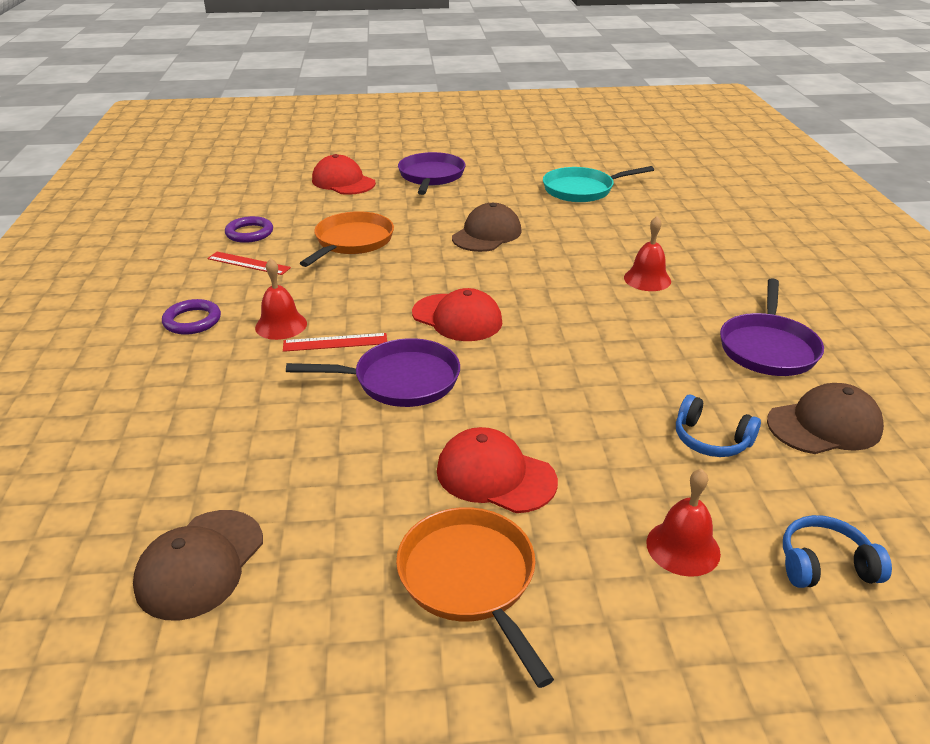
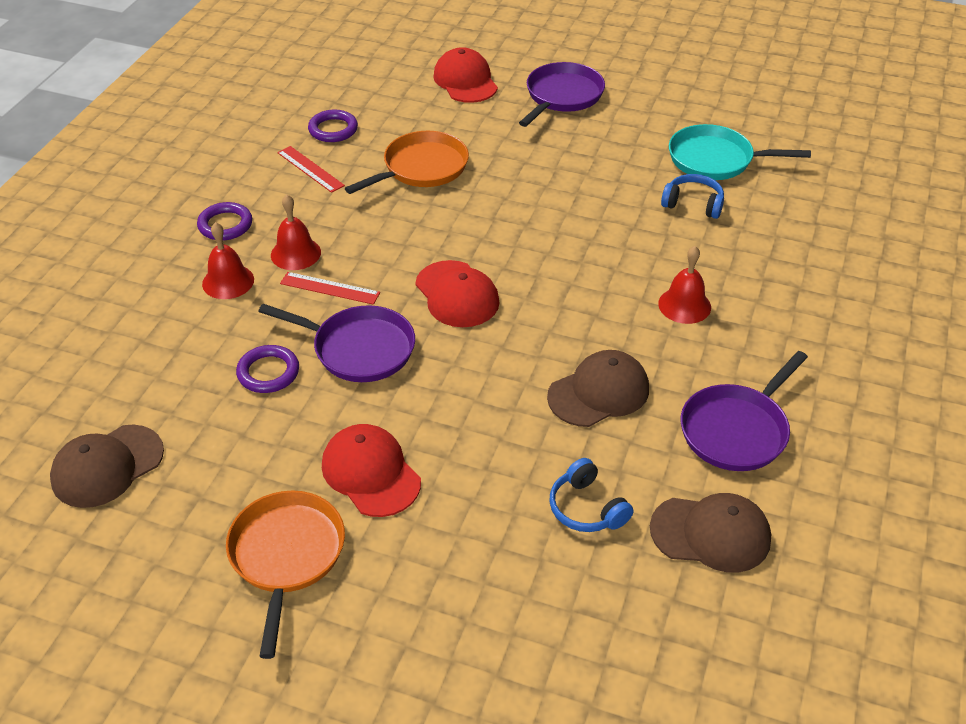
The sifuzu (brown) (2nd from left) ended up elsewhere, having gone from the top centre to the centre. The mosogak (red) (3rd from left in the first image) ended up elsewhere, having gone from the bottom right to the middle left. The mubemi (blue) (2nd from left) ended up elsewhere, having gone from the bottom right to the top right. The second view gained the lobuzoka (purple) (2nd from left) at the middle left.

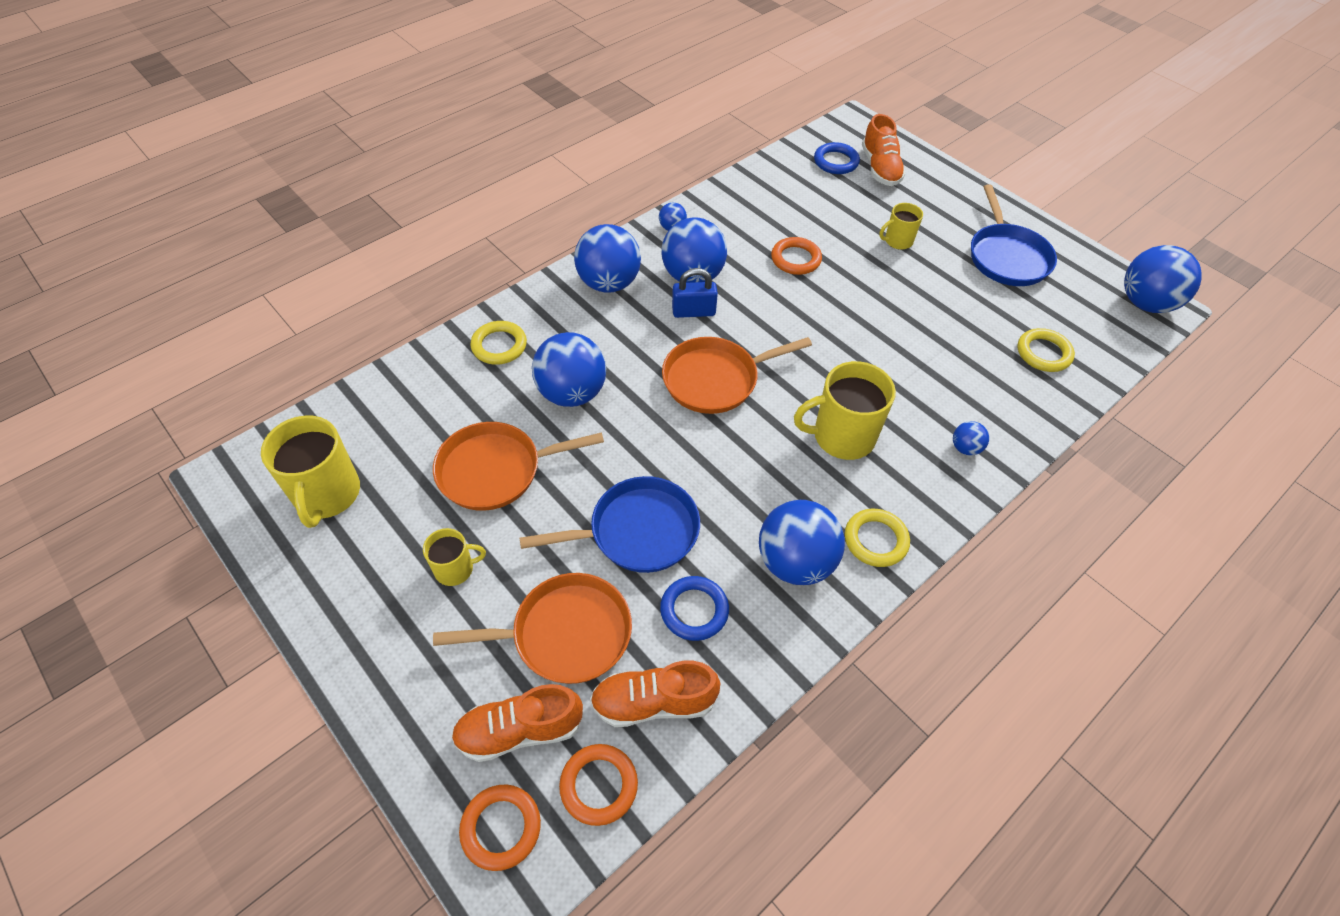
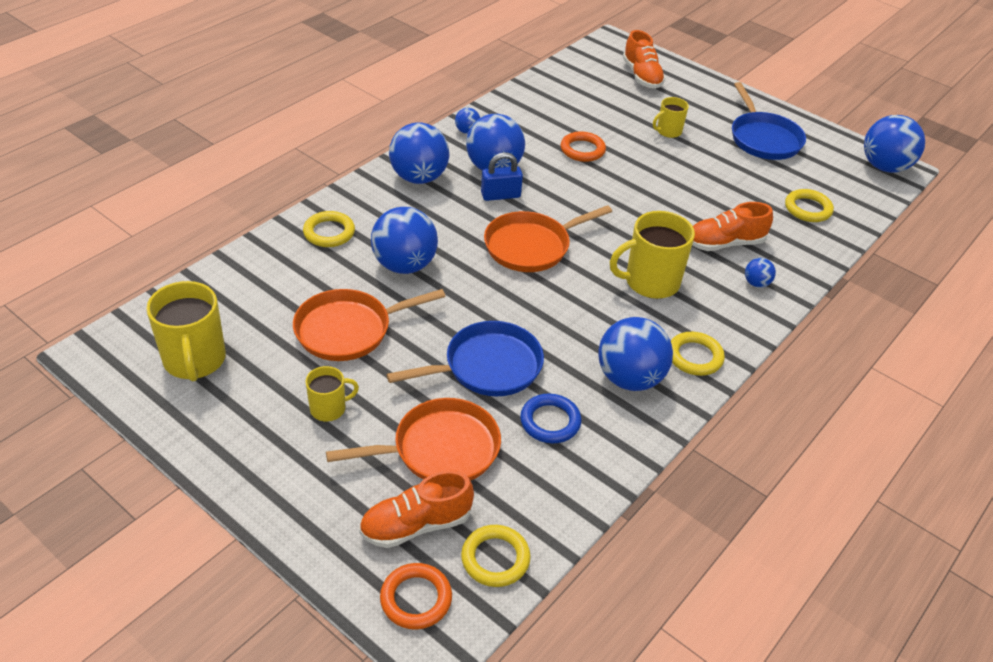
What was the lobuzoka (orange) (2nd from left) at the bottom centre turned into the lobuzoka (yellow) (2nd from left) at the bottom centre. The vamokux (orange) (2nd from left in the first image) ended up elsewhere, having gone from the bottom centre to the middle right. The second view lost the lobuzoka (blue) (2nd from left) at the top centre.

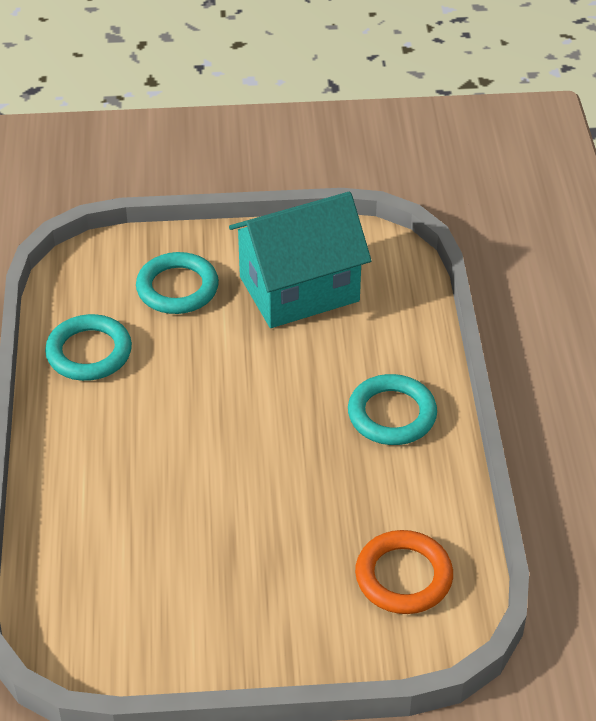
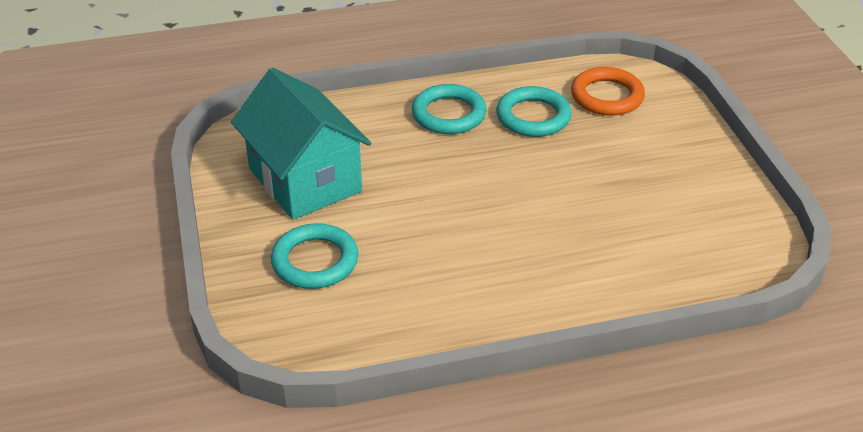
The lobuzoka (turquoise) (1st from left in the first image) ended up elsewhere, having gone from the middle left to the top centre.

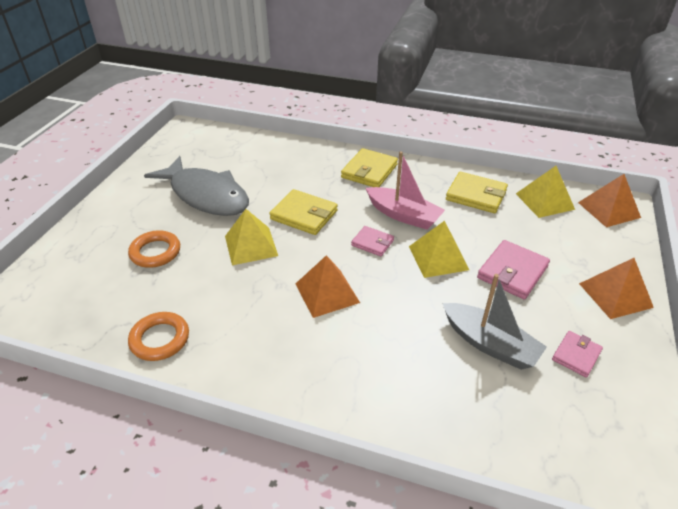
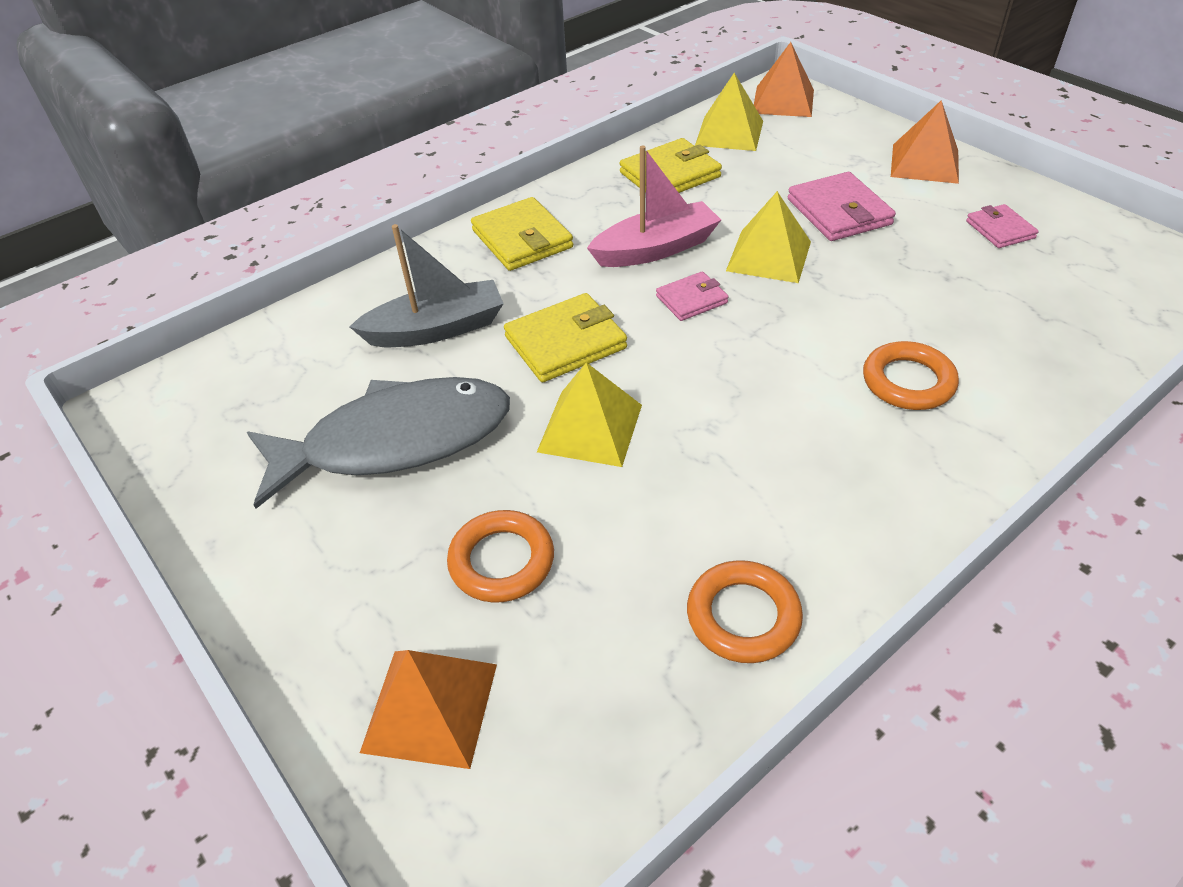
The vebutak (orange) (1st from left) ended up elsewhere, having gone from the centre to the bottom centre. The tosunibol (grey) ended up elsewhere, having gone from the middle right to the top centre. The second view gained the lobuzoka (orange) (3rd from left) at the middle right.

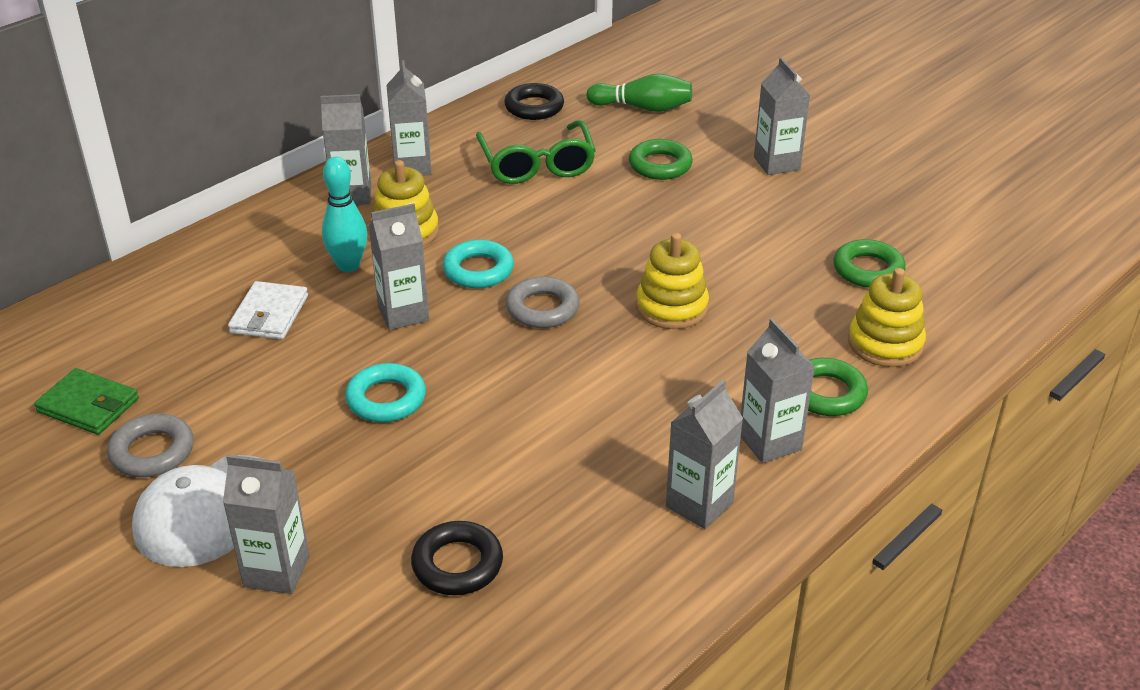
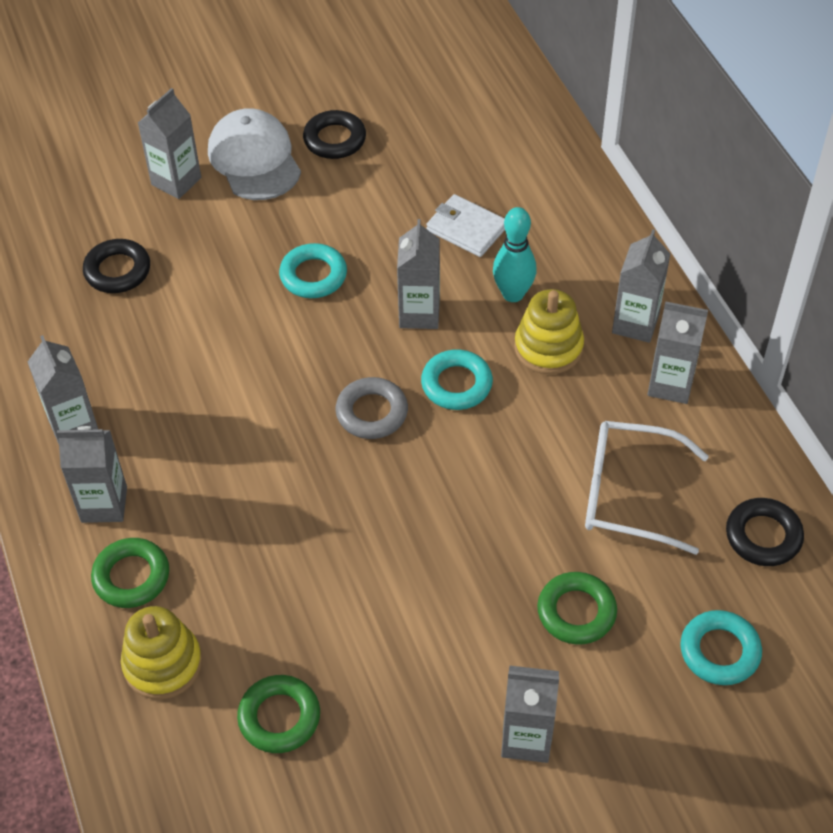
The second view lost the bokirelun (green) at the middle left. What was the lobuzoka (grey) (1st from left) at the middle left turned into the lobuzoka (black) (2nd from left) at the top centre. What was the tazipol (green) at the top centre turned into the tazipol (white) at the middle right. Where the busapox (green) stood at the top centre, the lobuzoka (turquoise) (3rd from left) came to stand at the bottom right. The second view lost the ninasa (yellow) (2nd from left) at the centre.

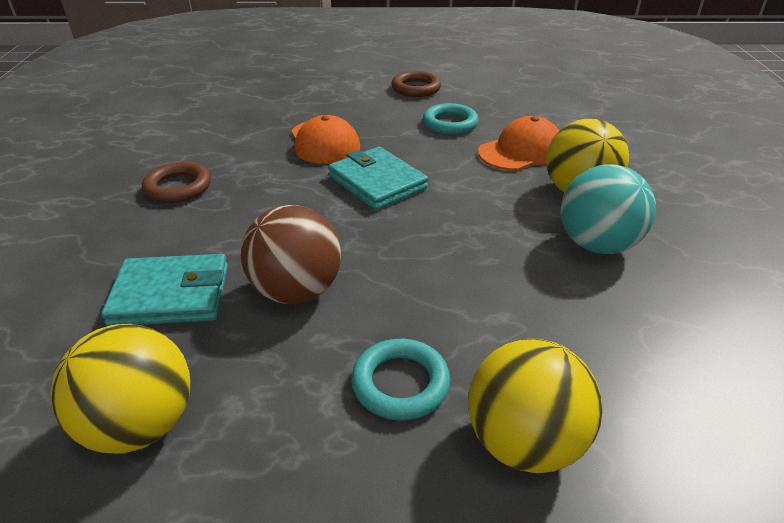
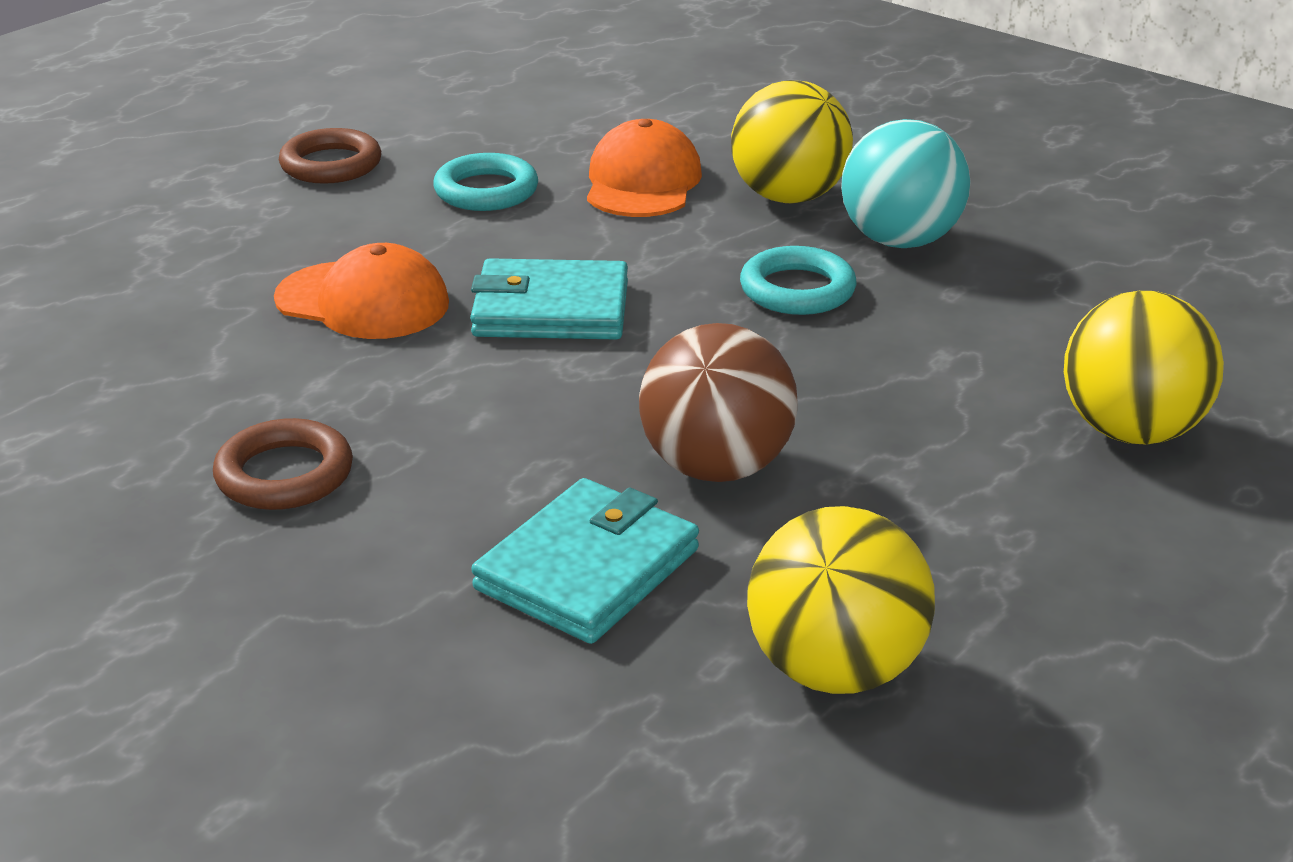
The lobuzoka (turquoise) (1st from left in the first image) ended up elsewhere, having gone from the bottom centre to the top centre.

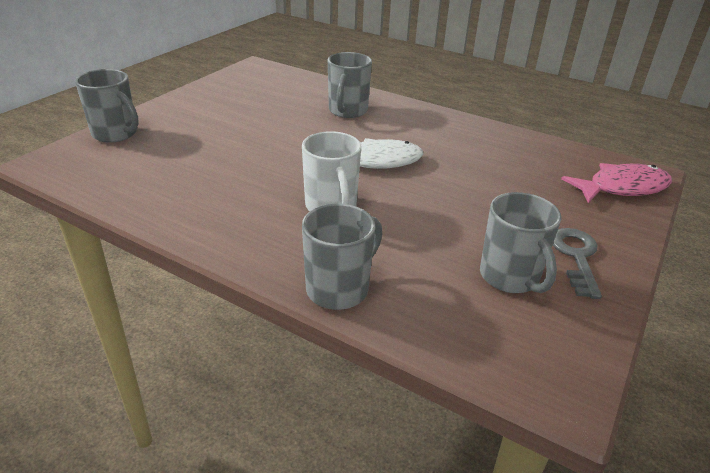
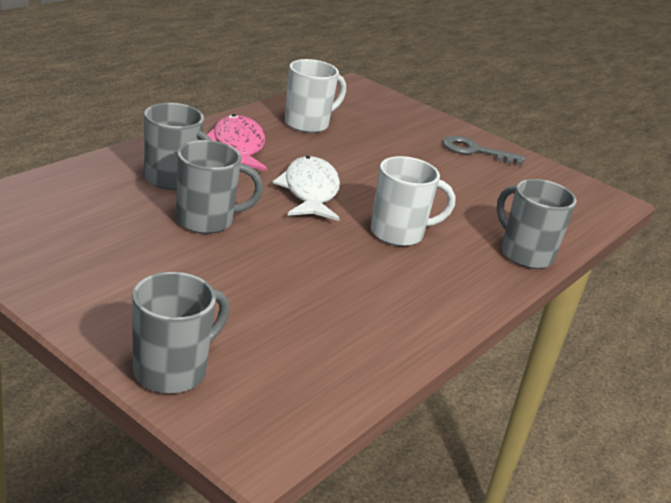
The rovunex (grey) (4th from left in the first image) ended up elsewhere, having gone from the middle right to the middle left. The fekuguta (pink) ended up elsewhere, having gone from the middle right to the top centre. The second view gained the rovunex (white) (1st from left) at the top centre.

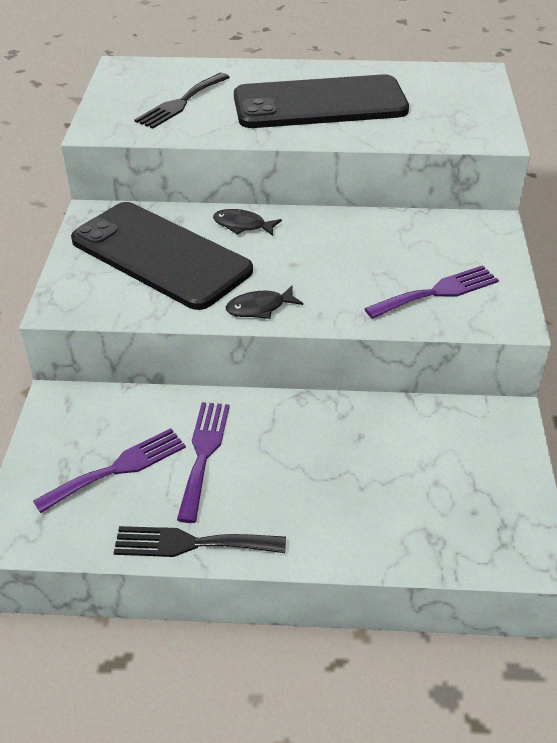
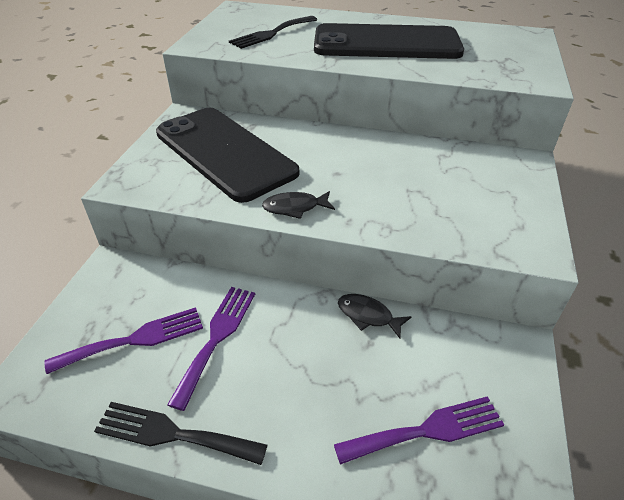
The fekuguta (black) (1st from left in the first image) ended up elsewhere, having gone from the top centre to the centre. The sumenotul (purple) (3rd from left) ended up elsewhere, having gone from the middle right to the bottom right.

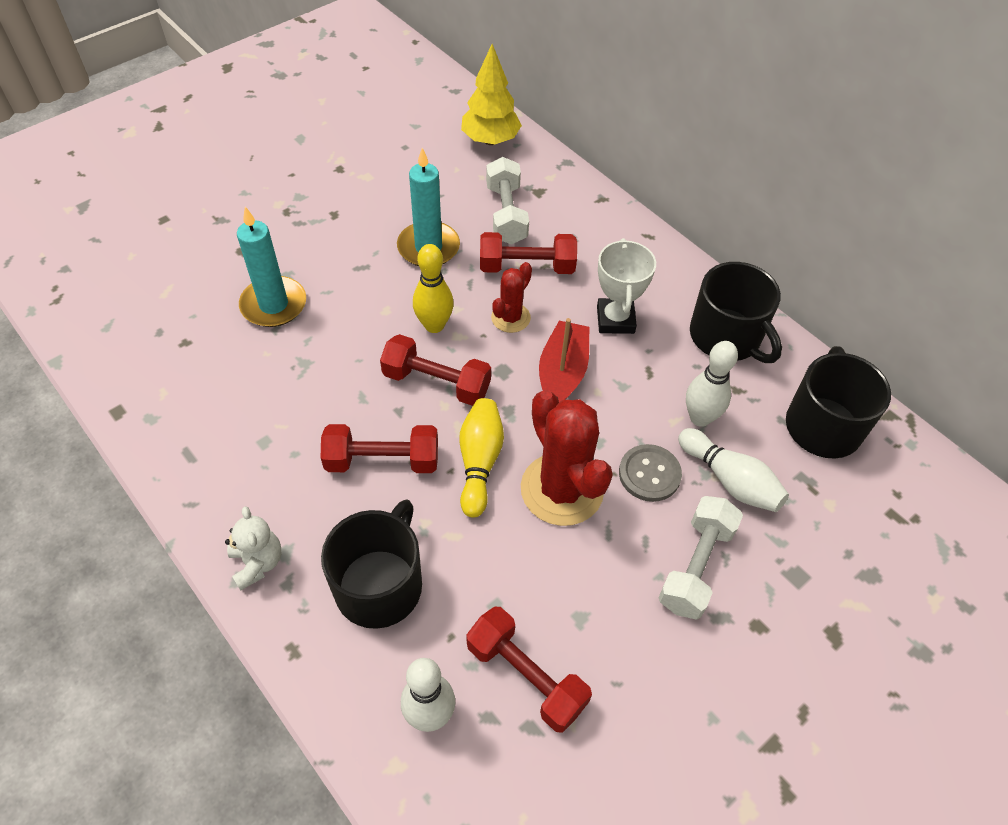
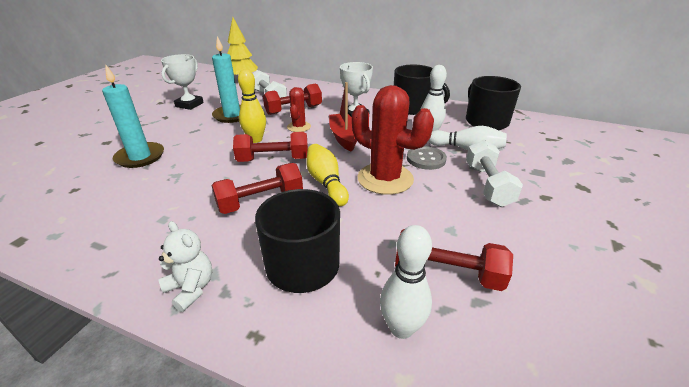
The second view gained the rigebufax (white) (1st from left) at the top left.

